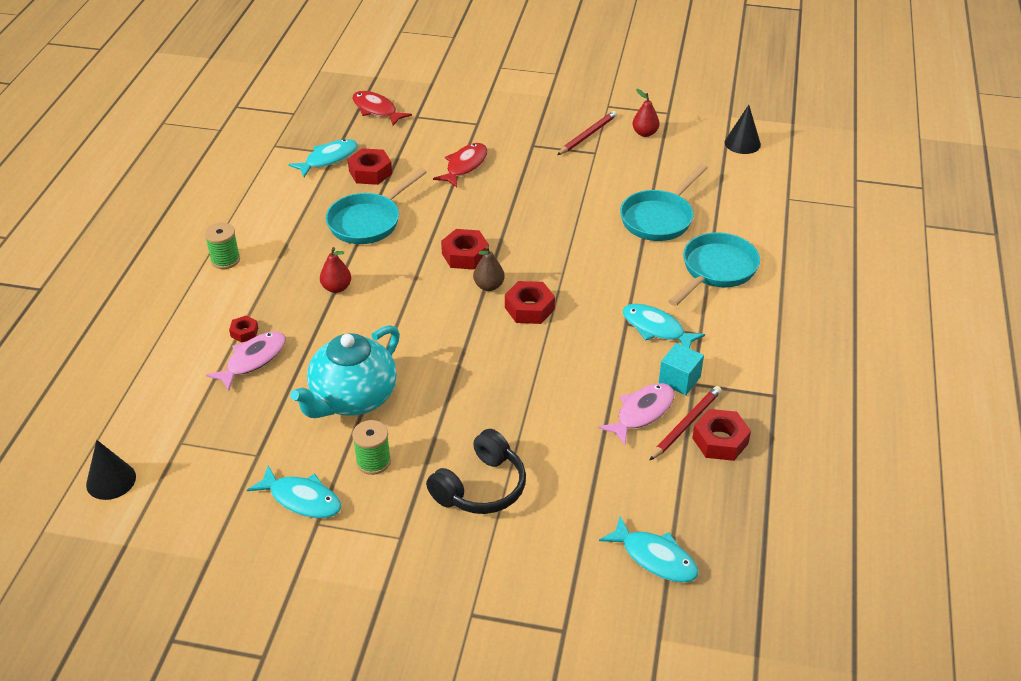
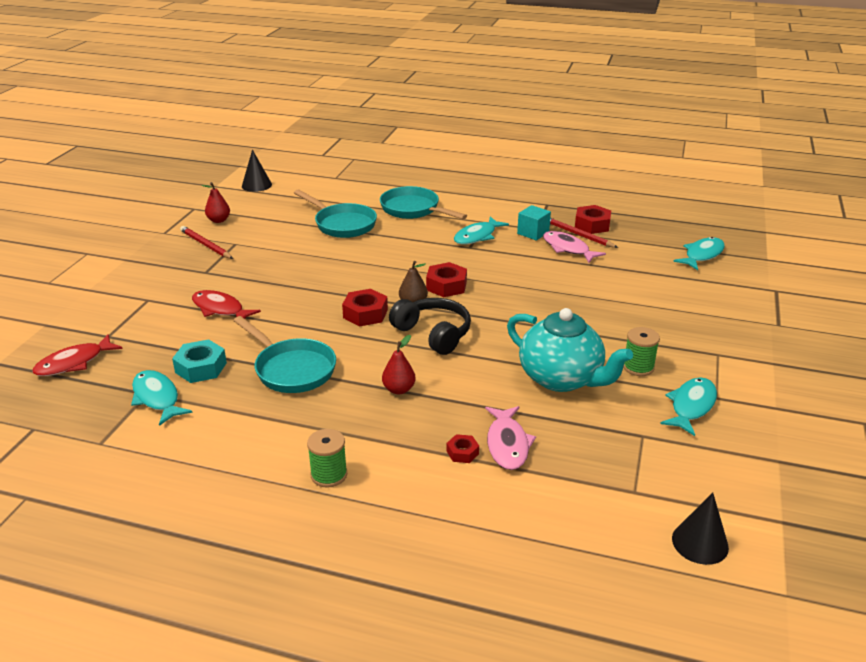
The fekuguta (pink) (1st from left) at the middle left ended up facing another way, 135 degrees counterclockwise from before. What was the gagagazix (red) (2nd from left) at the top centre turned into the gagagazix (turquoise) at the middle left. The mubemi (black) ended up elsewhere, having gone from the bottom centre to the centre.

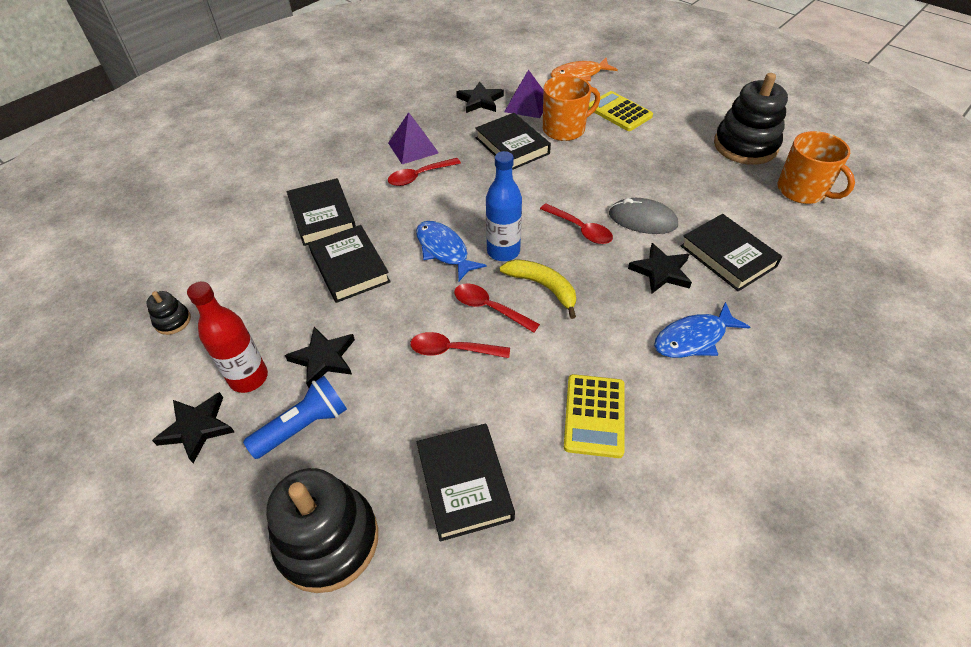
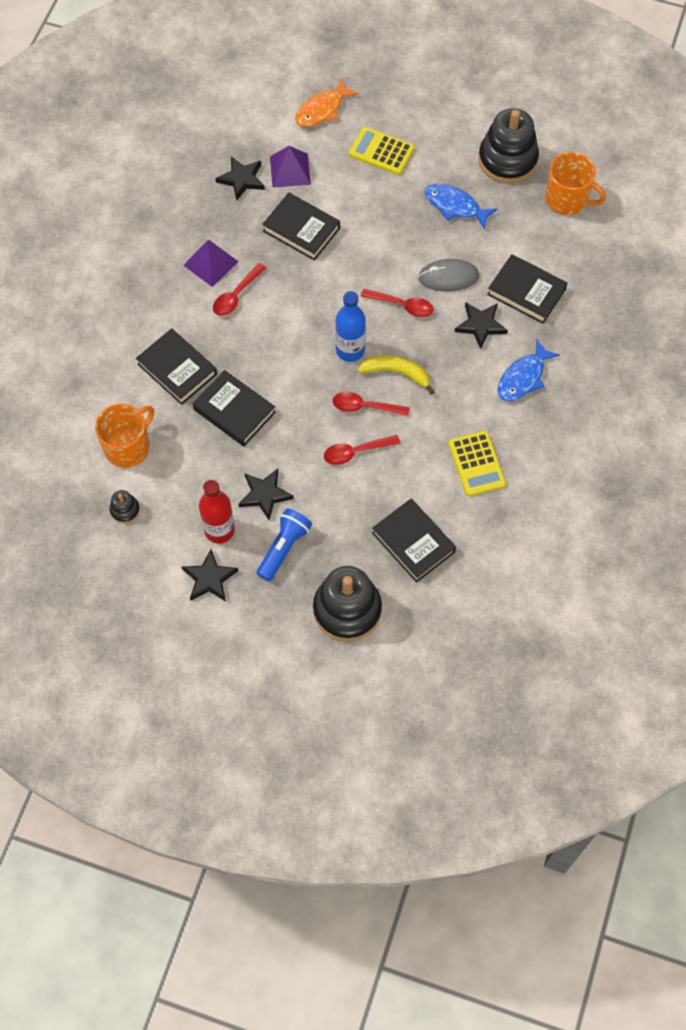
The fekuguta (blue) (1st from left) ended up elsewhere, having gone from the centre to the top right. The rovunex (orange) (1st from left) ended up elsewhere, having gone from the top centre to the middle left.

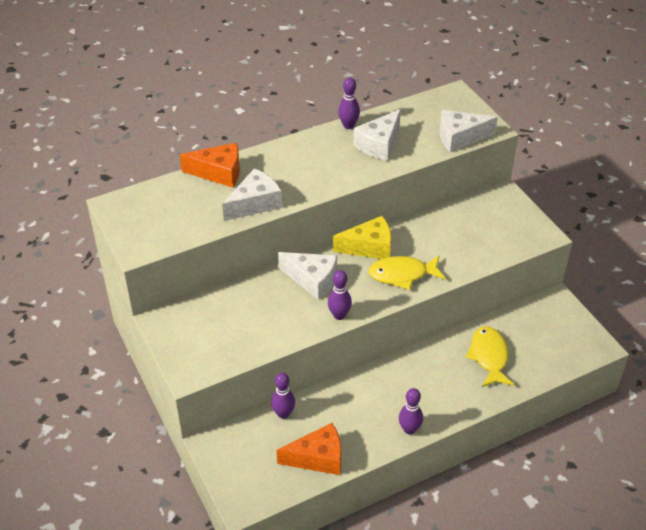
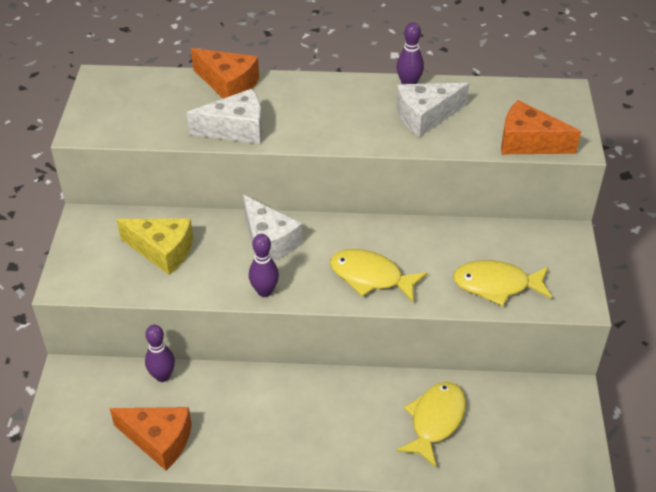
The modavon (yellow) ended up elsewhere, having gone from the centre to the middle left. The second view lost the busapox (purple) (4th from left) at the bottom centre. What was the modavon (white) (4th from left) at the top right turned into the modavon (orange) (3rd from left) at the top right. The second view gained the fekuguta (yellow) (3rd from left) at the middle right.

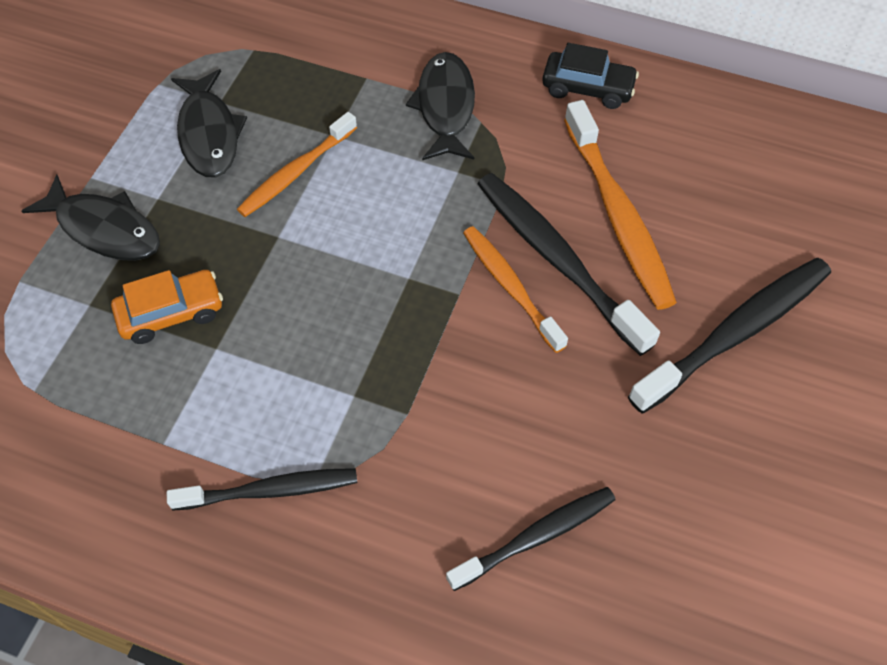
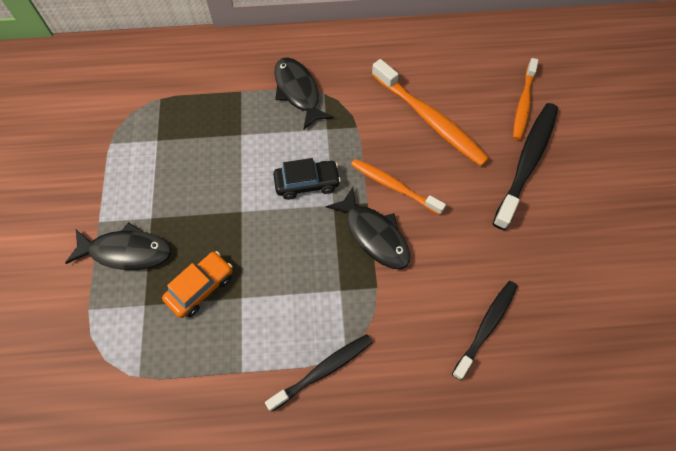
The fekuguta (black) (2nd from left in the first image) ended up elsewhere, having gone from the top left to the centre. The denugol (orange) (1st from left in the first image) ended up elsewhere, having gone from the top centre to the top right. The second view lost the denugol (black) (3rd from left) at the centre. The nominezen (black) ended up elsewhere, having gone from the top centre to the centre.

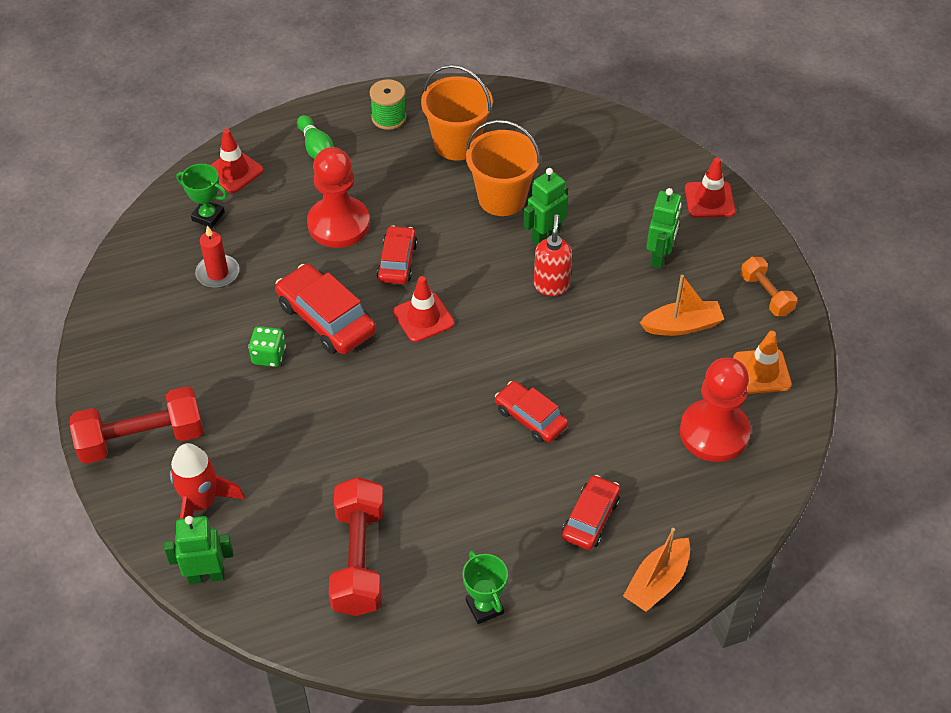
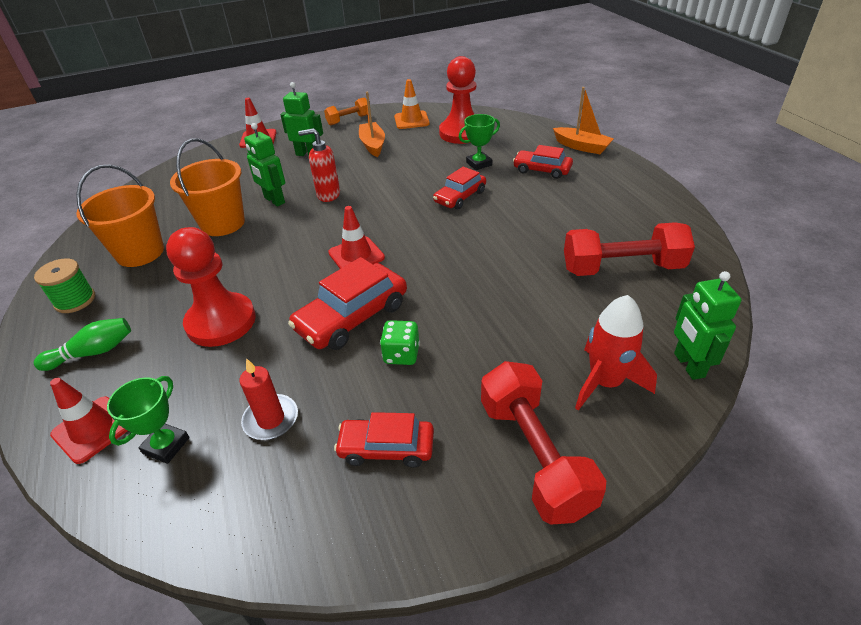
The nominezen (red) (2nd from left) ended up elsewhere, having gone from the centre to the bottom centre. The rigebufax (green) (2nd from left) ended up elsewhere, having gone from the bottom centre to the top centre.

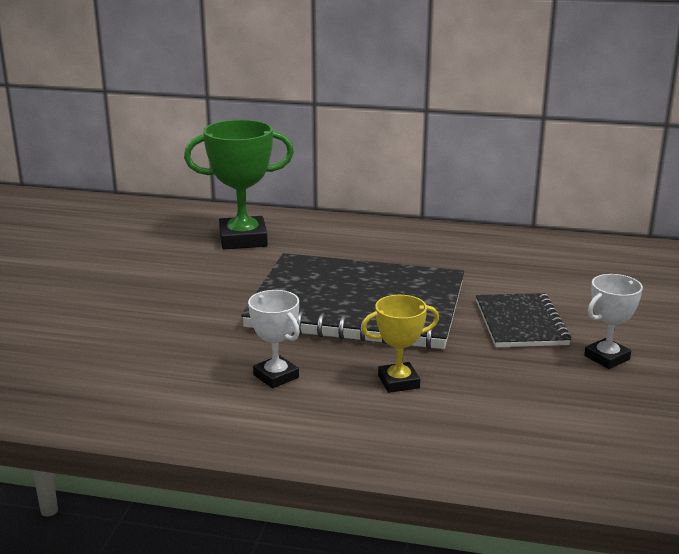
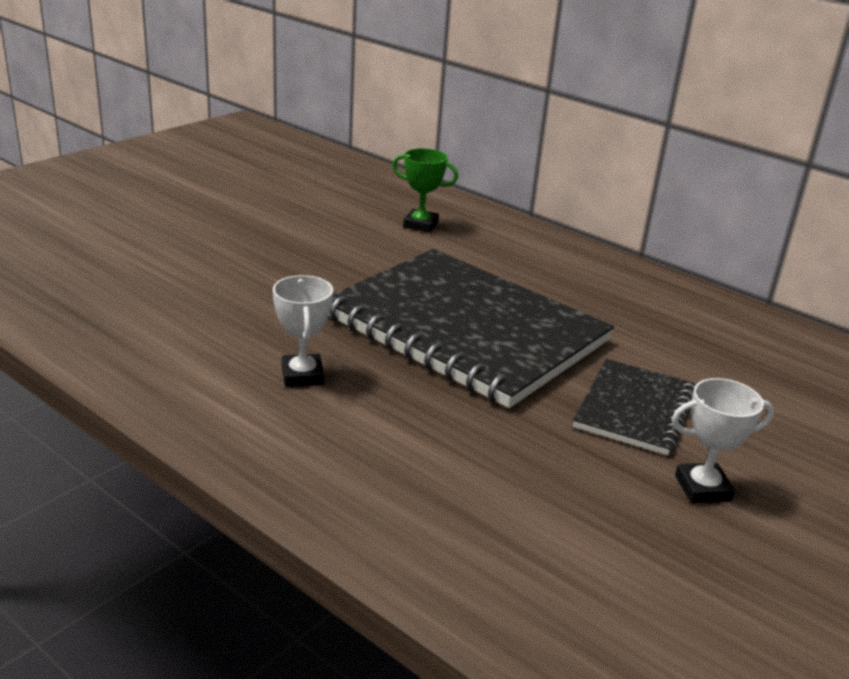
The size of the rigebufax (green) at the centre changed by a factor of 0.57. The second view lost the rigebufax (yellow) at the centre.

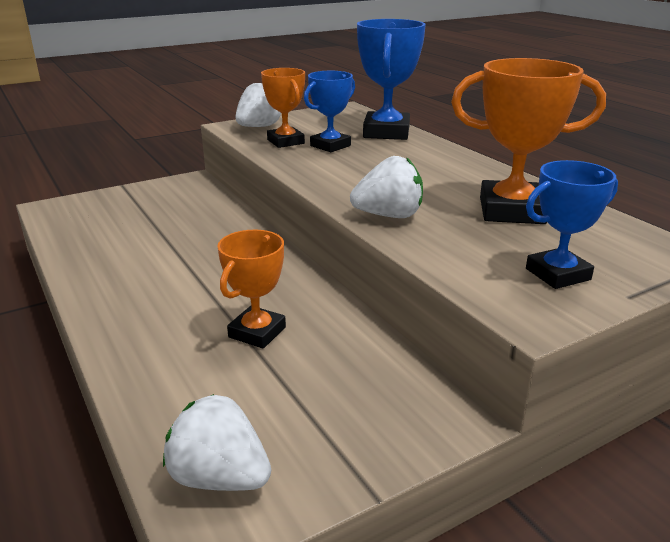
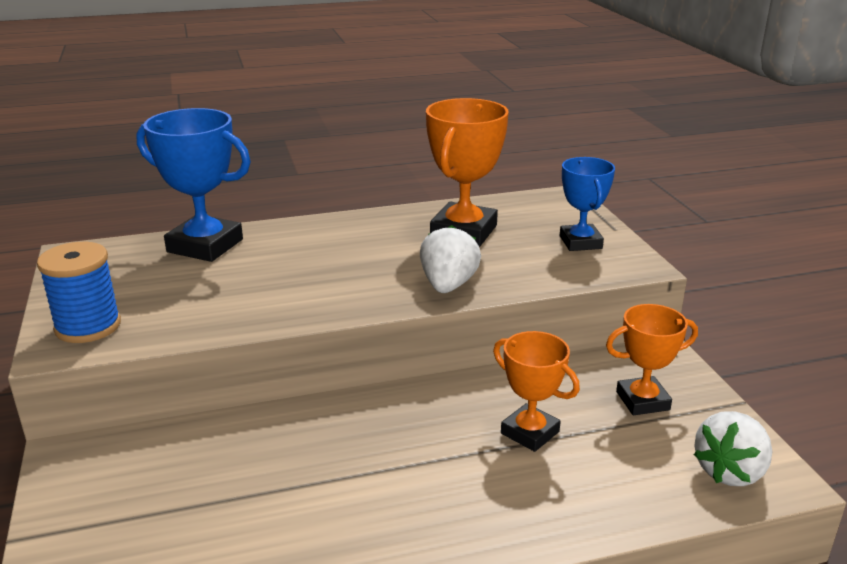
Where the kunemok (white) (2nd from left) stood at the top centre, the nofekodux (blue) came to stand at the middle left. The rigebufax (orange) (2nd from left in the first image) ended up elsewhere, having gone from the top centre to the middle right. The second view lost the rigebufax (blue) (1st from left) at the top centre.

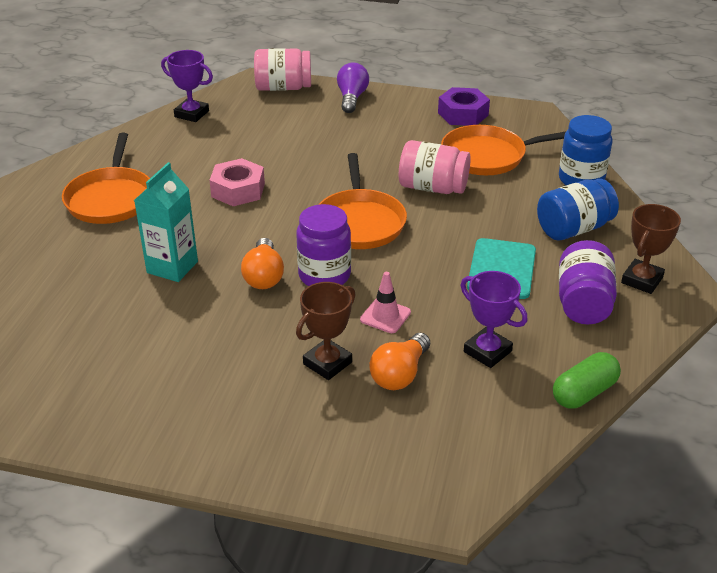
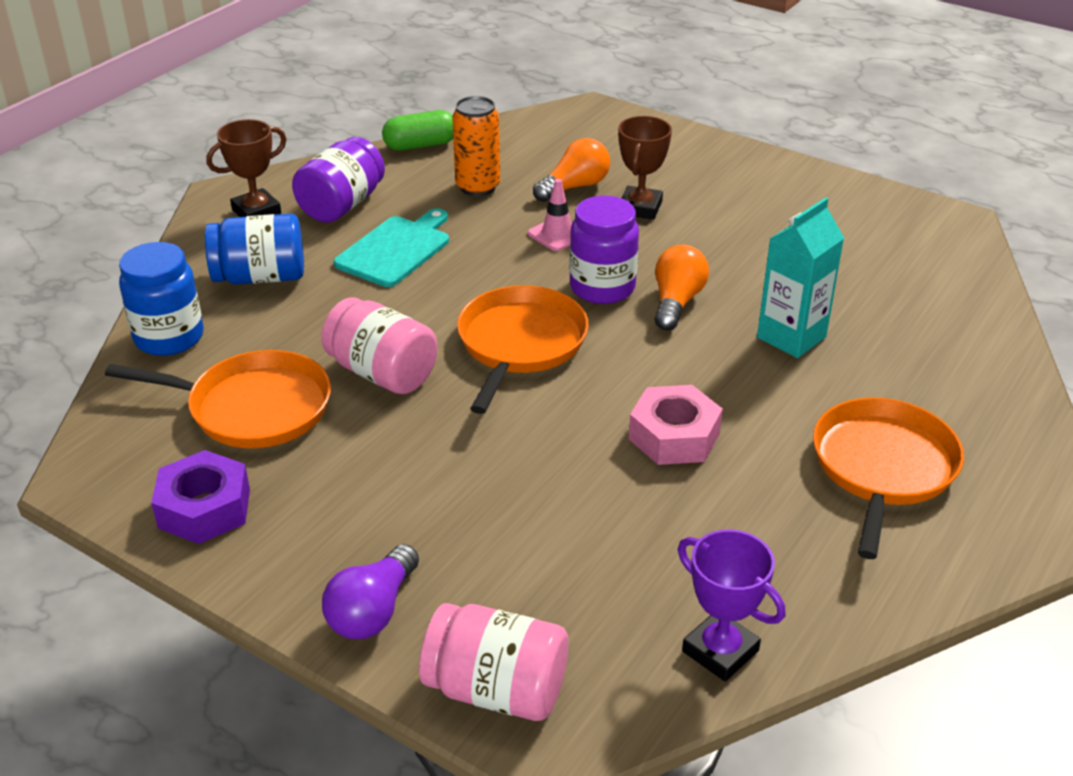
The rigebufax (brown) (1st from left in the first image) at the centre ended up facing another way, 45 degrees counterclockwise from before. Where the rigebufax (purple) (2nd from left) stood at the middle right, the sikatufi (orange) came to stand at the top centre.

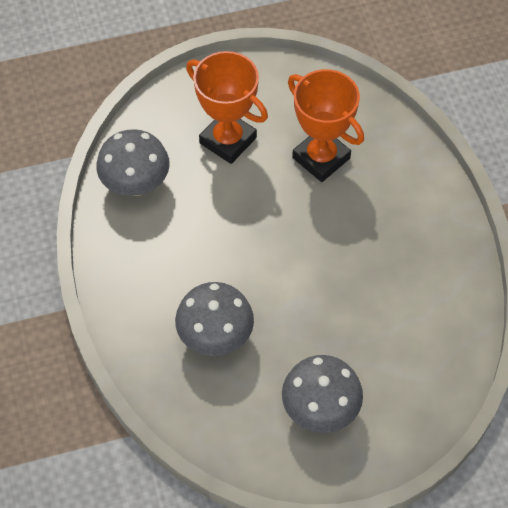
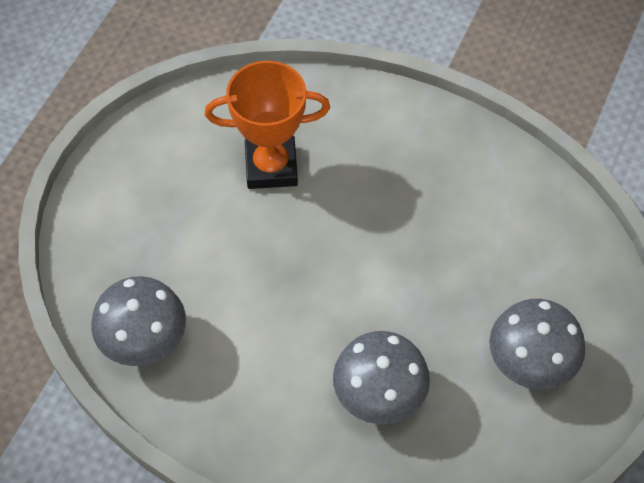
The second view lost the rigebufax (orange) (1st from left) at the top centre.

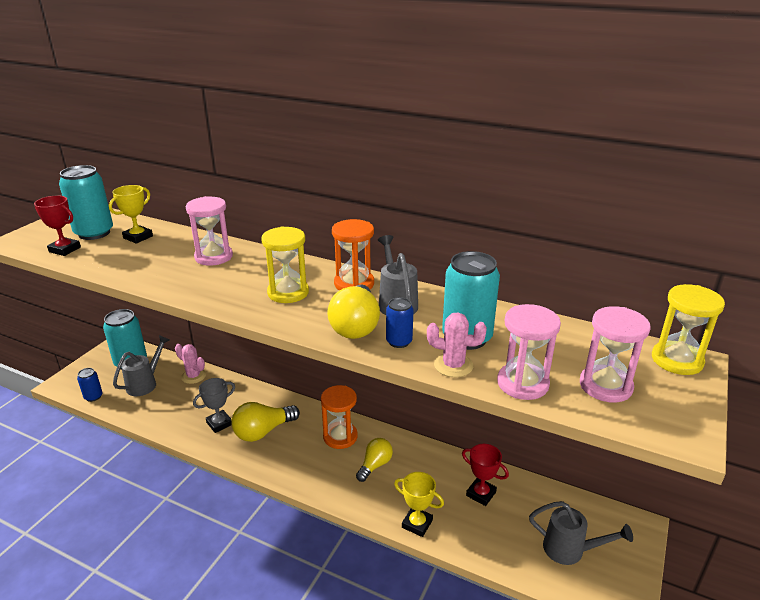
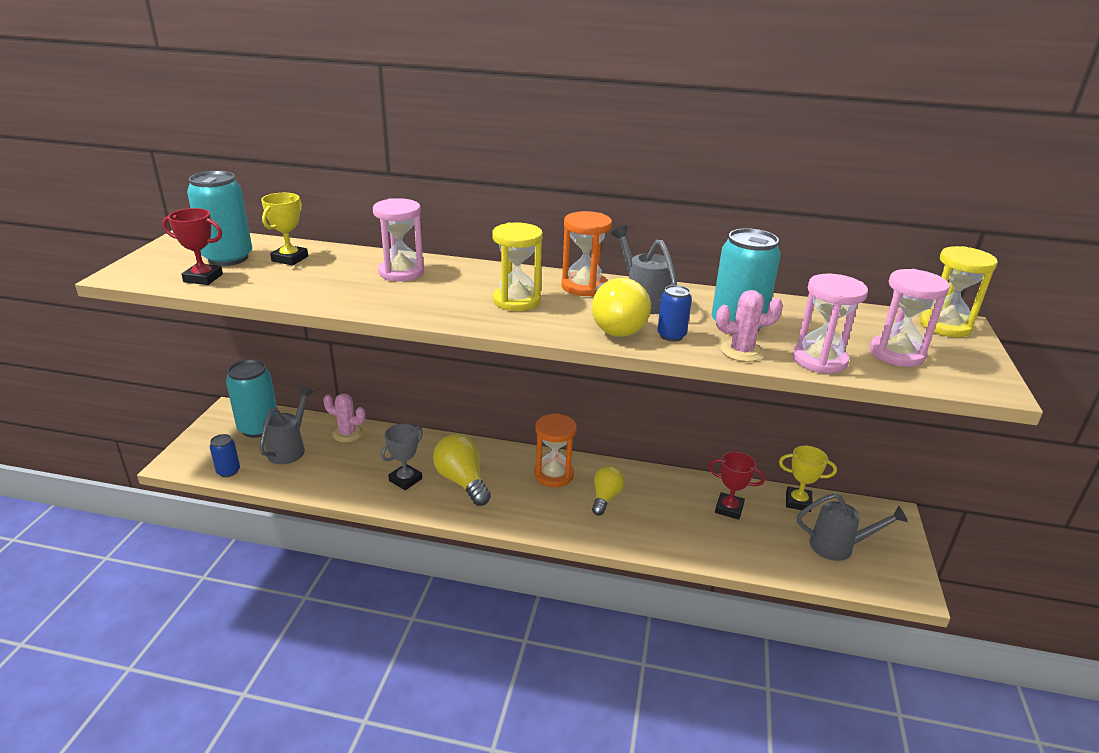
The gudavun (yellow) (1st from left) at the bottom centre ended up facing another way, 105 degrees clockwise from before. The rigebufax (yellow) (2nd from left) ended up elsewhere, having gone from the bottom centre to the middle right.

